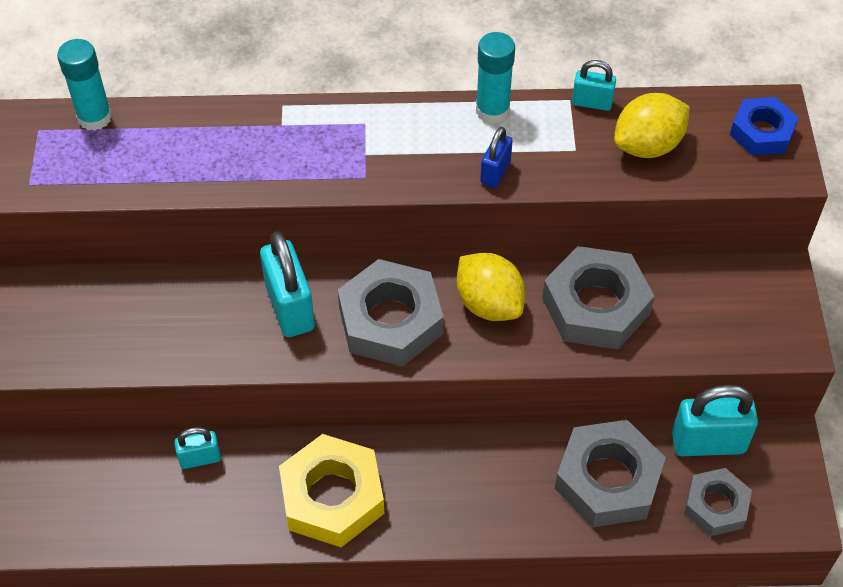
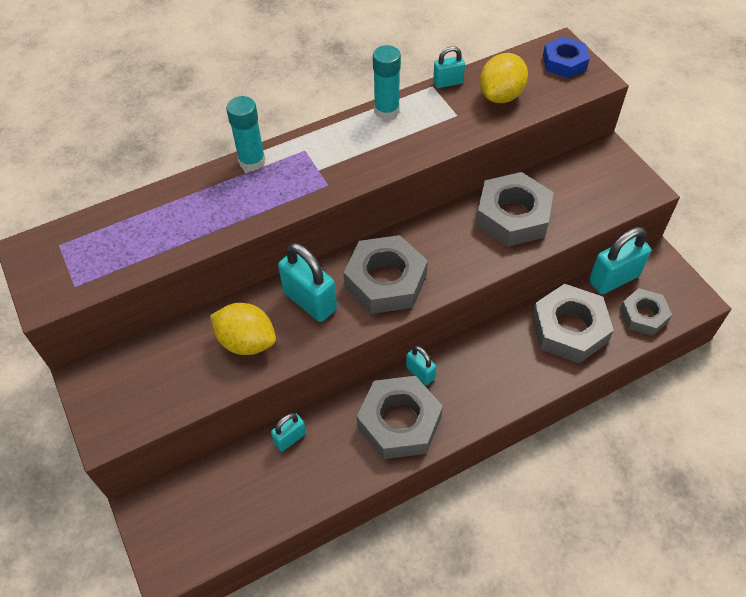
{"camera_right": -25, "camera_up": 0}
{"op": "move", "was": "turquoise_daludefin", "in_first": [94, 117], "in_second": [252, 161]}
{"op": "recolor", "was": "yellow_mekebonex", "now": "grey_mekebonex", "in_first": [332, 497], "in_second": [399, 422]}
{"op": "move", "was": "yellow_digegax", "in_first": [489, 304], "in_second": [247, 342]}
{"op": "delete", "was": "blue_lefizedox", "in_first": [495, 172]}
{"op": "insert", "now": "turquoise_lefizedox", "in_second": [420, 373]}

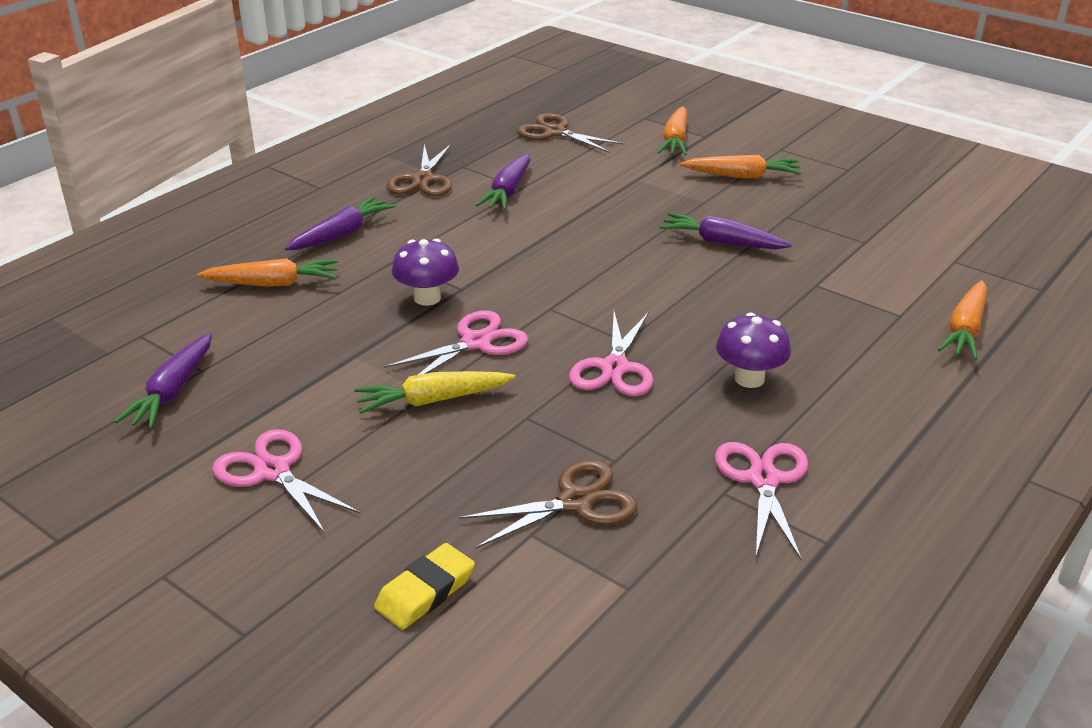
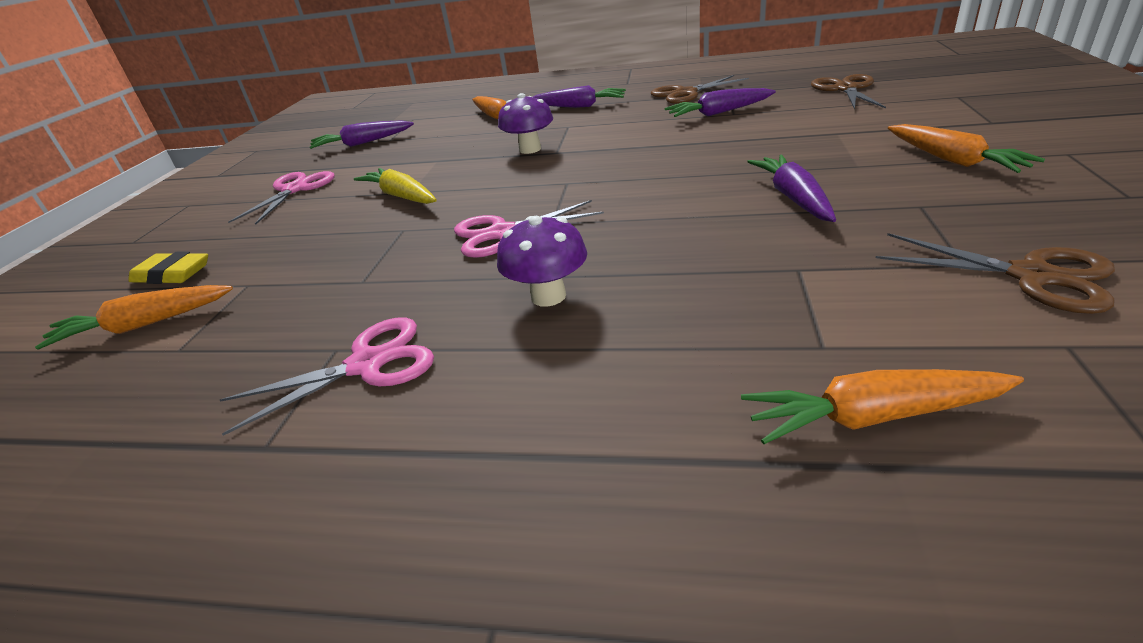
{"camera_right": 65, "camera_up": 0}
{"op": "delete", "was": "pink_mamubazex", "in_first": [476, 342]}
{"op": "move", "was": "brown_mamubazex", "in_first": [576, 502], "in_second": [1031, 276]}
{"op": "move", "was": "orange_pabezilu", "in_first": [675, 140], "in_second": [144, 325]}

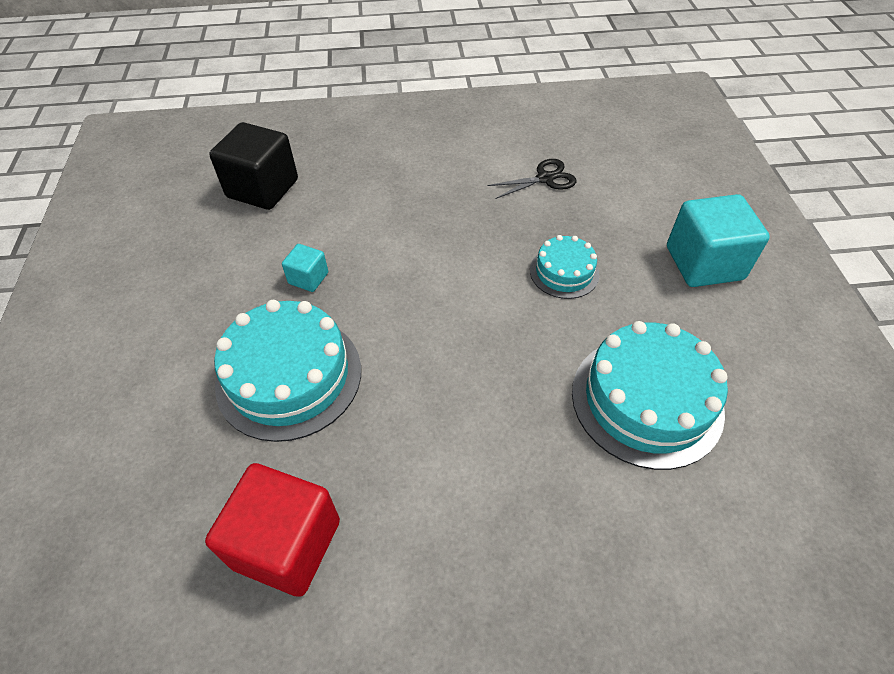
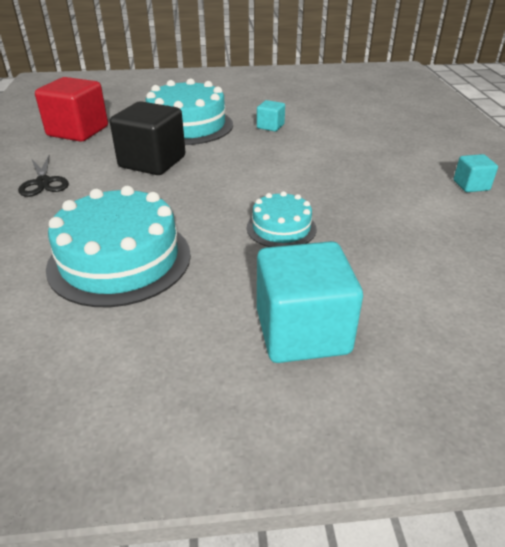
{"camera_right": 90, "camera_up": -15}
{"op": "move", "was": "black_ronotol", "in_first": [262, 188], "in_second": [152, 162]}
{"op": "move", "was": "black_mamubazex", "in_first": [545, 178], "in_second": [43, 182]}
{"op": "insert", "now": "turquoise_ronotol", "in_second": [471, 185]}

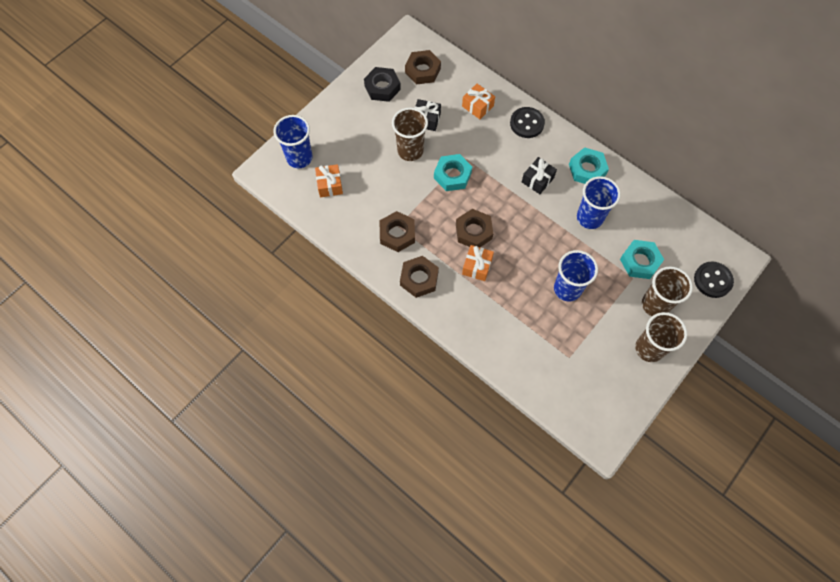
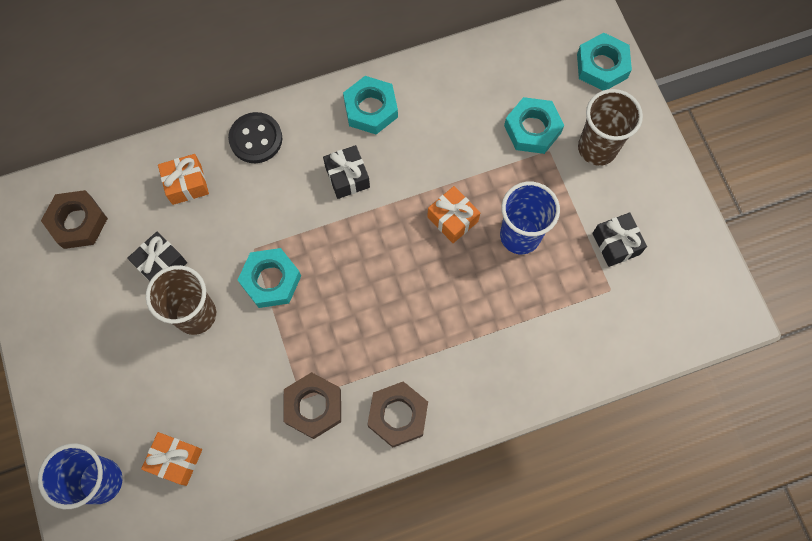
{"camera_right": -60, "camera_up": 5}
{"op": "delete", "was": "black_mekebonex", "in_first": [382, 87]}
{"op": "delete", "was": "brown_mekebonex", "in_first": [473, 231]}
{"op": "move", "was": "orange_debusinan", "in_first": [477, 266], "in_second": [452, 219]}
{"op": "delete", "was": "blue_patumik", "in_first": [589, 217]}
{"op": "delete", "was": "brown_patumik", "in_first": [649, 348]}
{"op": "replace", "was": "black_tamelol", "now": "turquoise_mekebonex", "in_first": [712, 280], "in_second": [602, 66]}
{"op": "insert", "now": "black_debusinan", "in_second": [616, 244]}

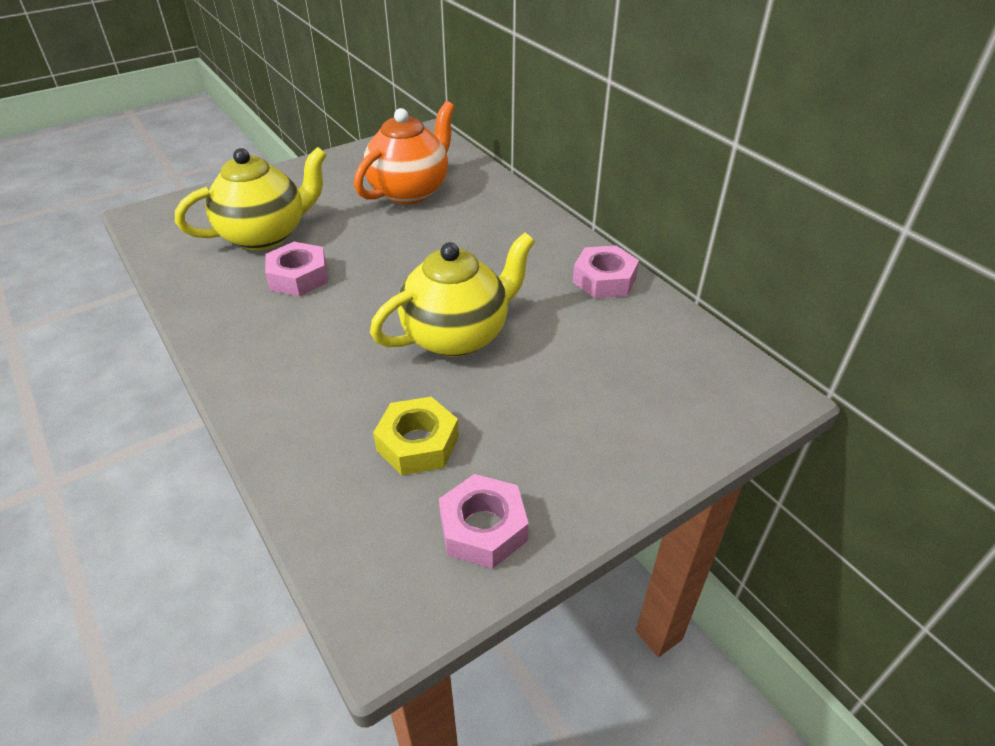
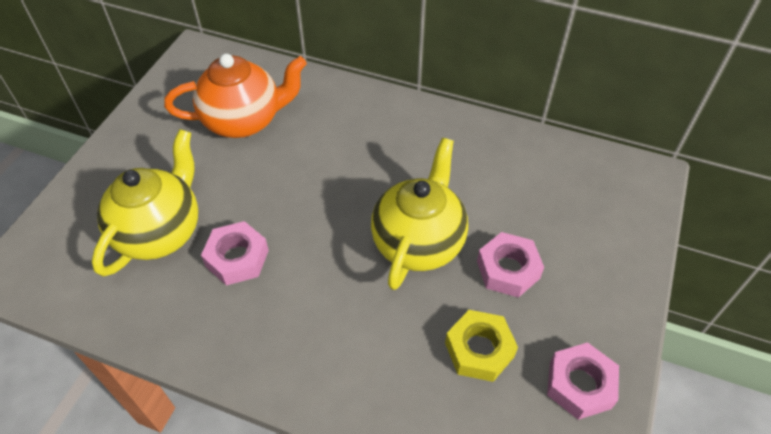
{"camera_right": -35, "camera_up": 10}
{"op": "rotate", "was": "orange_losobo", "in_first": [410, 191], "in_second": [244, 121], "clockwise": 75}
{"op": "move", "was": "pink_mekebonex", "in_first": [604, 280], "in_second": [508, 269]}

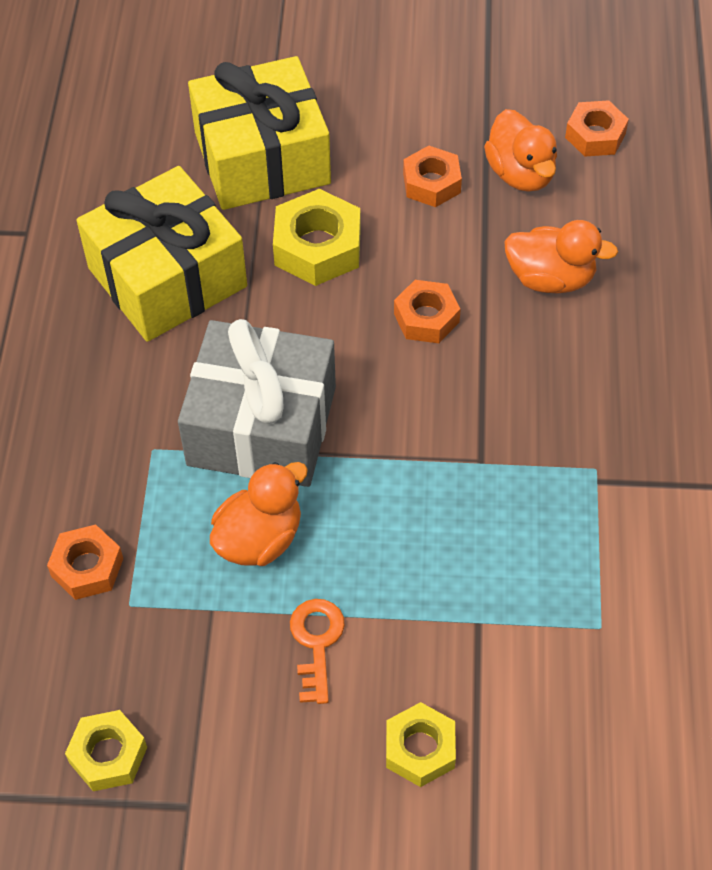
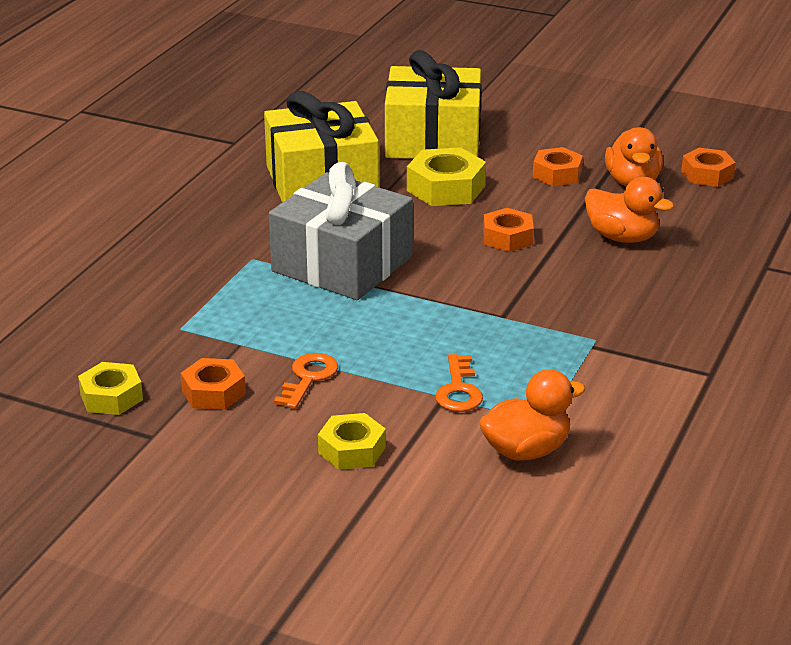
{"camera_right": 20, "camera_up": -25}
{"op": "move", "was": "orange_mekebonex", "in_first": [87, 567], "in_second": [214, 392]}
{"op": "move", "was": "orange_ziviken", "in_first": [259, 538], "in_second": [526, 450]}
{"op": "insert", "now": "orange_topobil", "in_second": [459, 390]}

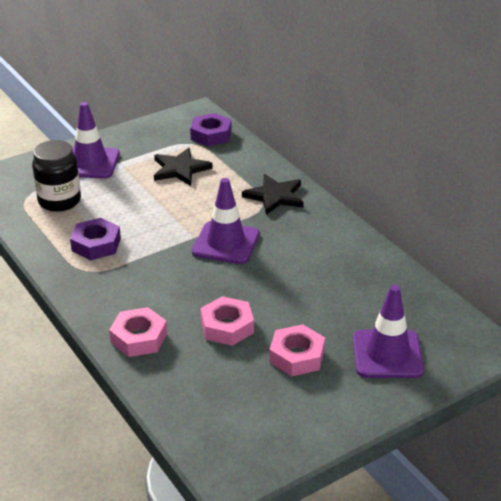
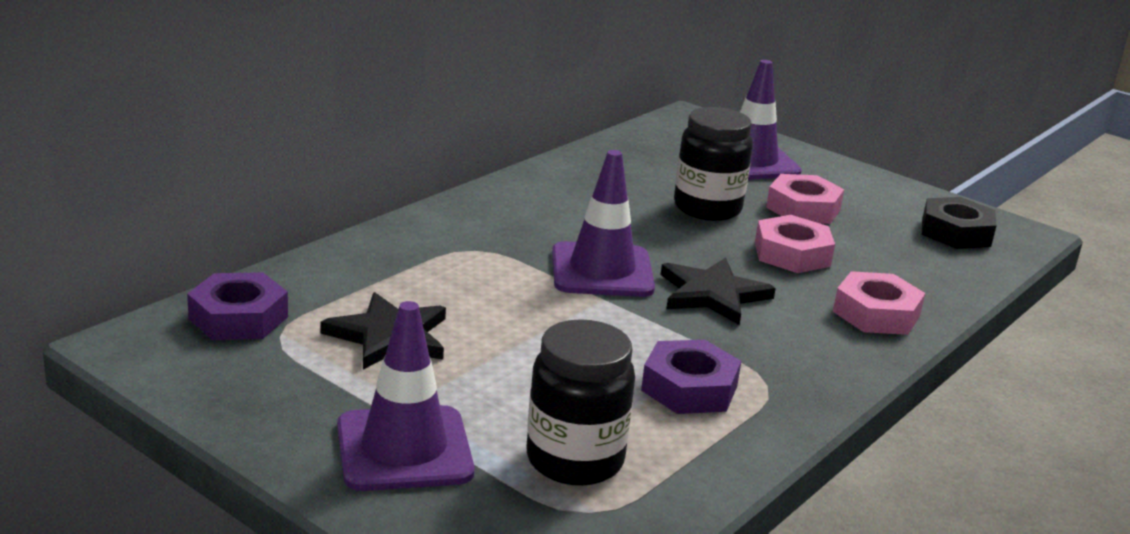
{"camera_right": -110, "camera_up": -10}
{"op": "move", "was": "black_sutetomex", "in_first": [275, 196], "in_second": [713, 294]}
{"op": "insert", "now": "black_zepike", "in_second": [707, 208]}
{"op": "insert", "now": "black_mekebonex", "in_second": [956, 232]}

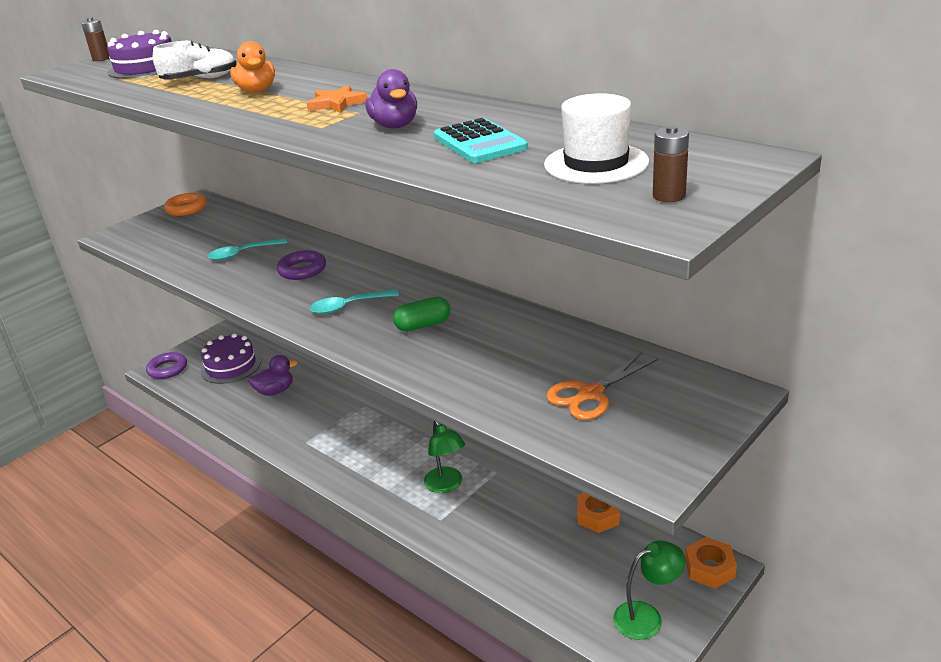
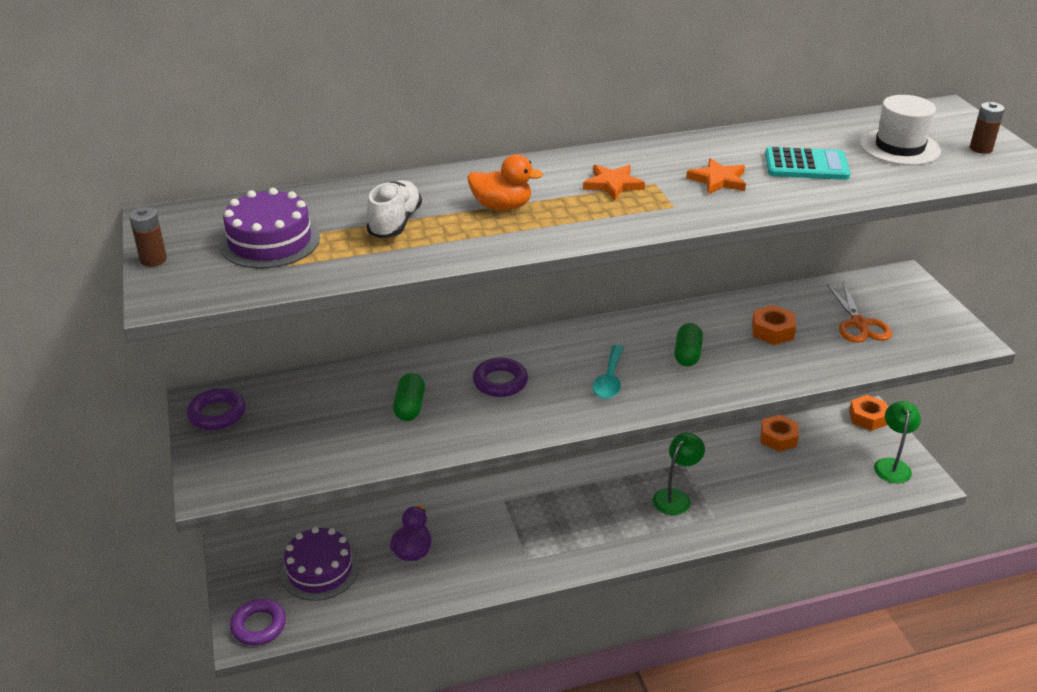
{"camera_right": -60, "camera_up": 5}
{"op": "recolor", "was": "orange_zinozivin", "now": "purple_zinozivin", "in_first": [186, 208], "in_second": [217, 414]}
{"op": "replace", "was": "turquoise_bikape", "now": "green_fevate", "in_first": [242, 254], "in_second": [410, 407]}
{"op": "replace", "was": "purple_ziviken", "now": "orange_sutetomex", "in_first": [395, 126], "in_second": [718, 180]}
{"op": "rotate", "was": "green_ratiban", "in_first": [446, 485], "in_second": [675, 497], "clockwise": -60}
{"op": "insert", "now": "orange_mekebonex", "in_second": [772, 331]}

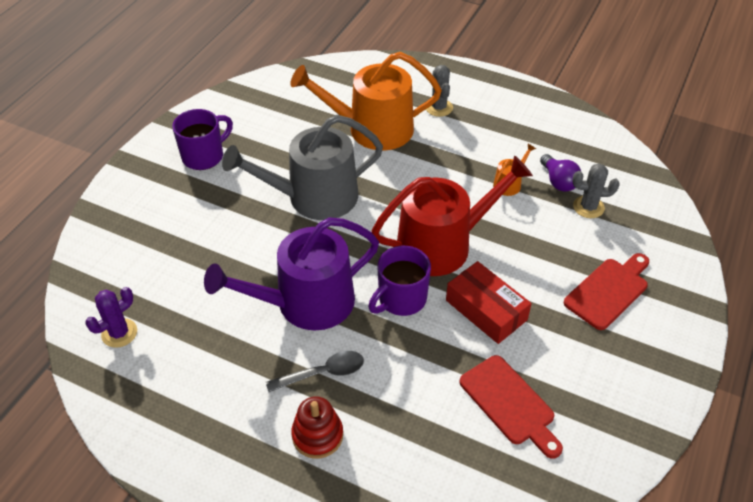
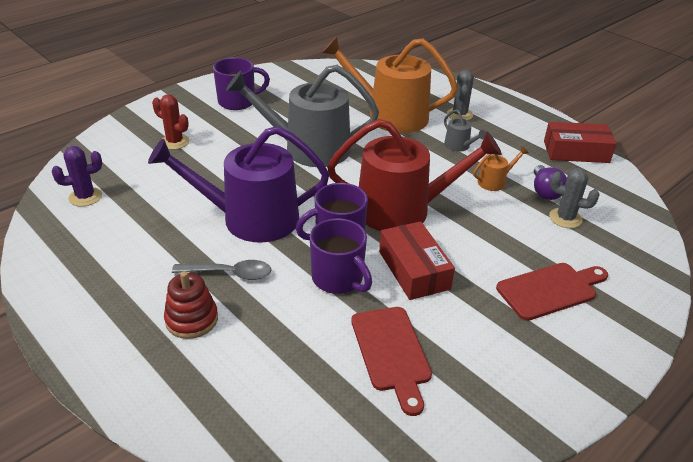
{"camera_right": 20, "camera_up": -10}
{"op": "insert", "now": "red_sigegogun", "in_second": [175, 142]}
{"op": "insert", "now": "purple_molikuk", "in_second": [338, 279]}
{"op": "insert", "now": "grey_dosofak", "in_second": [459, 146]}
{"op": "insert", "now": "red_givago", "in_second": [576, 152]}

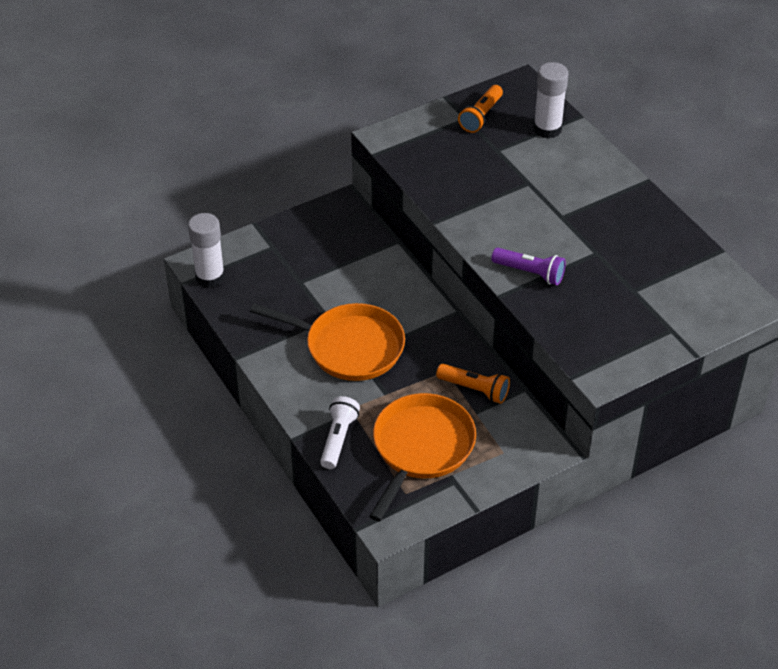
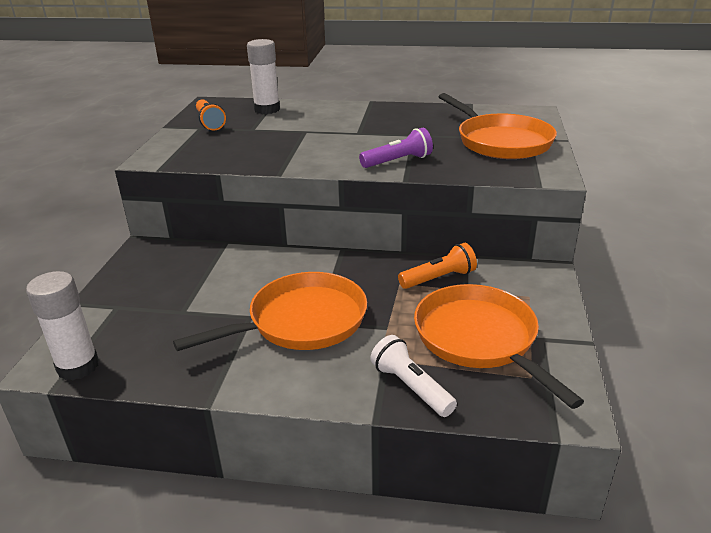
{"camera_right": -50, "camera_up": -15}
{"op": "insert", "now": "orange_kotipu", "in_second": [500, 141]}

